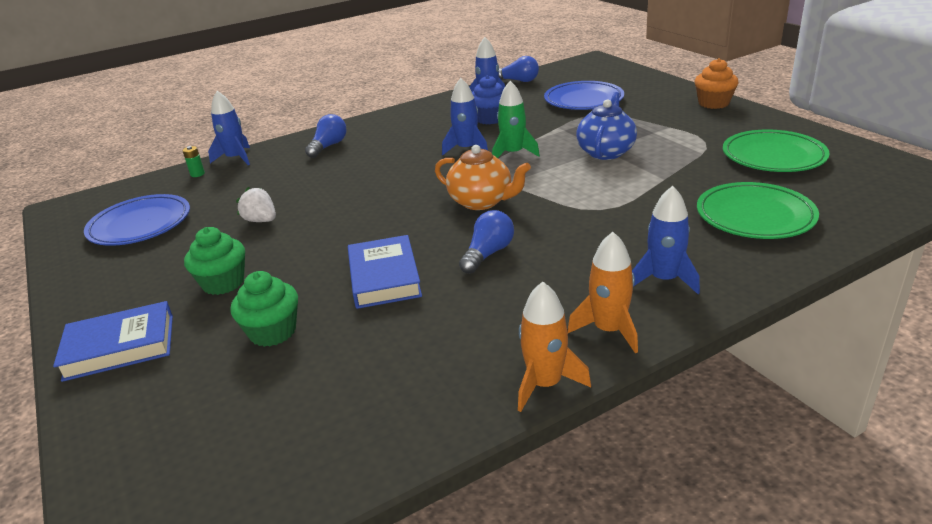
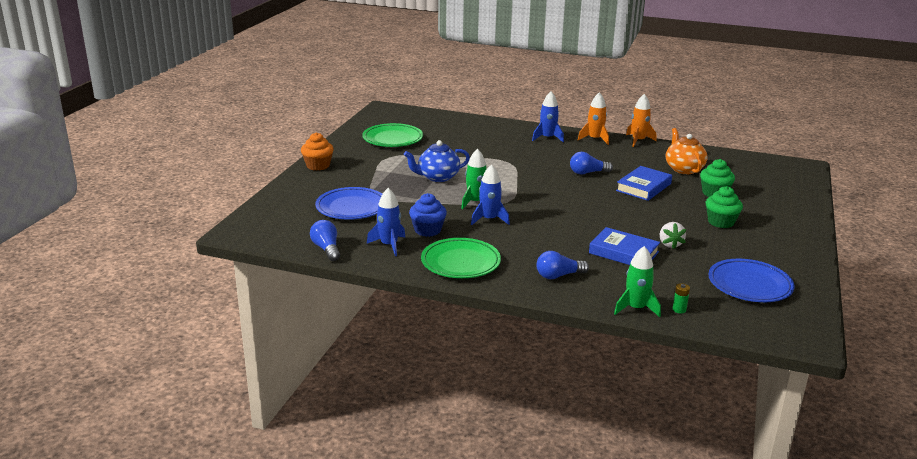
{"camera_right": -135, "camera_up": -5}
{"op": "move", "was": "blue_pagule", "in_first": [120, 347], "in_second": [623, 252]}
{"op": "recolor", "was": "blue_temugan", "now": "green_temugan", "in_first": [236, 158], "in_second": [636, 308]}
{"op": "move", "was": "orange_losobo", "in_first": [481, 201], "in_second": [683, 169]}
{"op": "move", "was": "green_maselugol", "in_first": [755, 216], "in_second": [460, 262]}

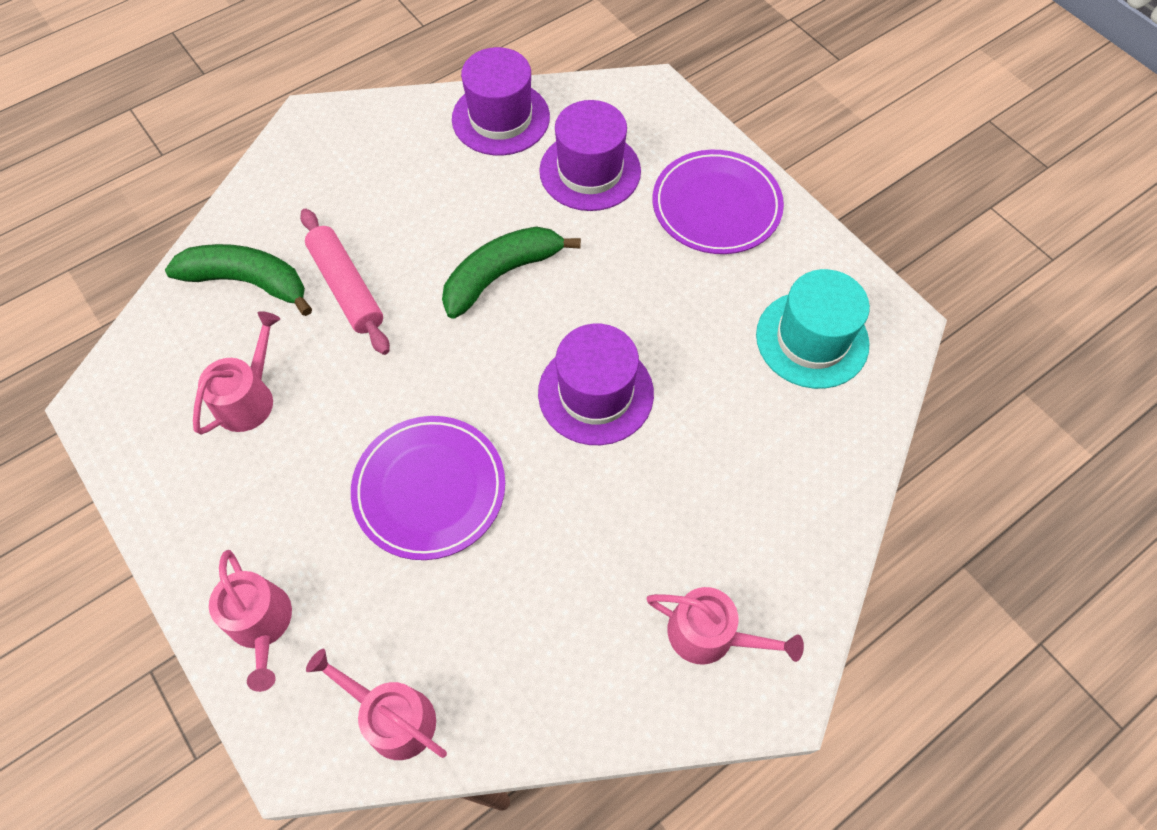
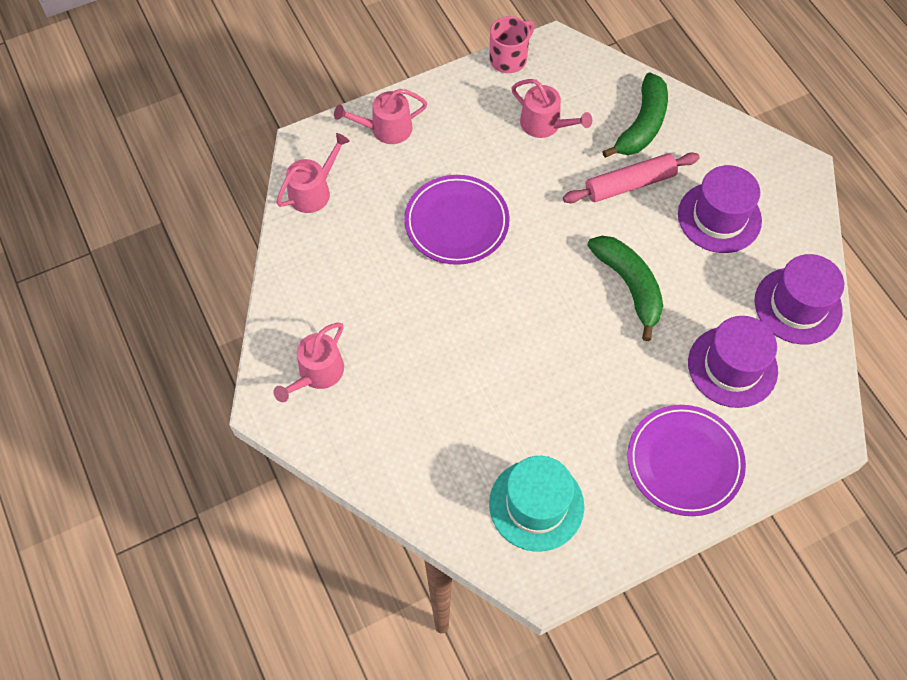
{"camera_right": 100, "camera_up": 0}
{"op": "move", "was": "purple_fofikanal", "in_first": [595, 393], "in_second": [719, 217]}
{"op": "insert", "now": "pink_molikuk", "in_second": [509, 59]}

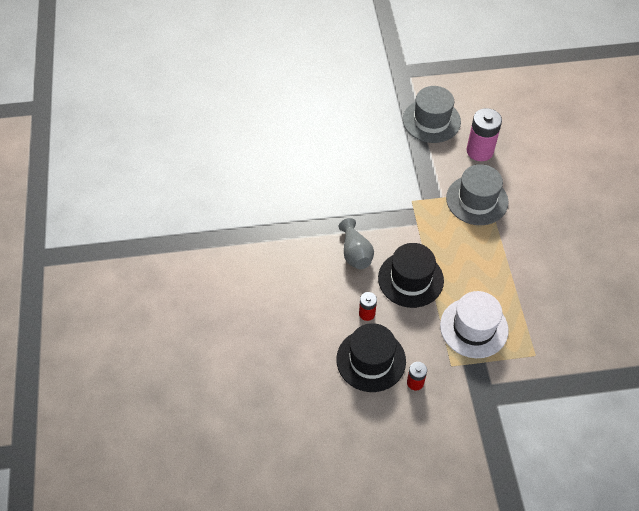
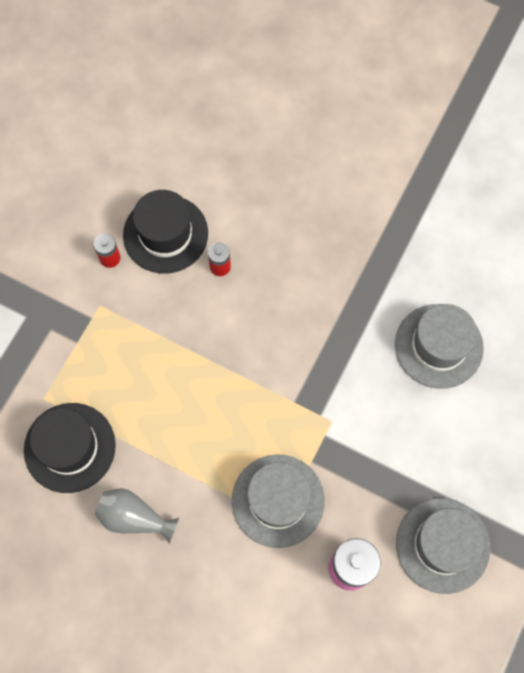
{"camera_right": 125, "camera_up": 15}
{"op": "move", "was": "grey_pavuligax", "in_first": [355, 253], "in_second": [134, 517]}
{"op": "move", "was": "black_fofikanal", "in_first": [410, 279], "in_second": [69, 447]}
{"op": "delete", "was": "white_fofikanal", "in_first": [474, 328]}
{"op": "insert", "now": "grey_fofikanal", "in_second": [438, 346]}

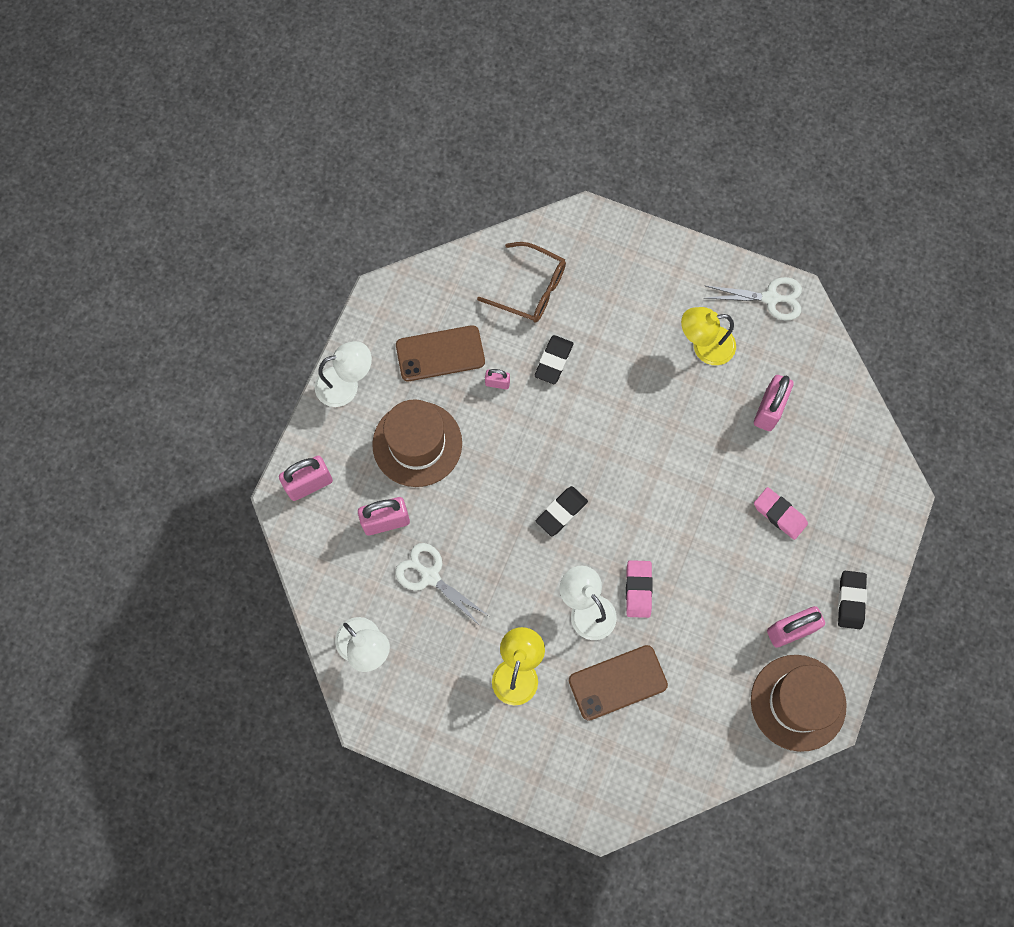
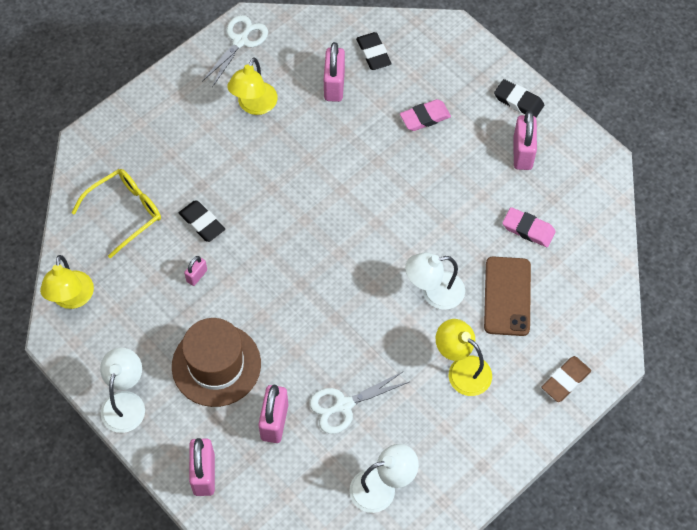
{"camera_right": -65, "camera_up": -10}
{"op": "delete", "was": "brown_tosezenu", "in_first": [440, 353]}
{"op": "recolor", "was": "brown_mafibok", "now": "yellow_mafibok", "in_first": [530, 289], "in_second": [125, 212]}
{"op": "move", "was": "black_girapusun", "in_first": [561, 512], "in_second": [373, 53]}
{"op": "move", "was": "pink_girapusun", "in_first": [638, 589], "in_second": [528, 229]}
{"op": "delete", "was": "brown_fofikanal", "in_first": [798, 702]}
{"op": "rotate", "was": "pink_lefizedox", "in_first": [768, 410], "in_second": [334, 85], "clockwise": 45}
{"op": "insert", "now": "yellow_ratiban", "in_second": [72, 299]}
{"op": "insert", "now": "brown_girapusun", "in_second": [565, 380]}

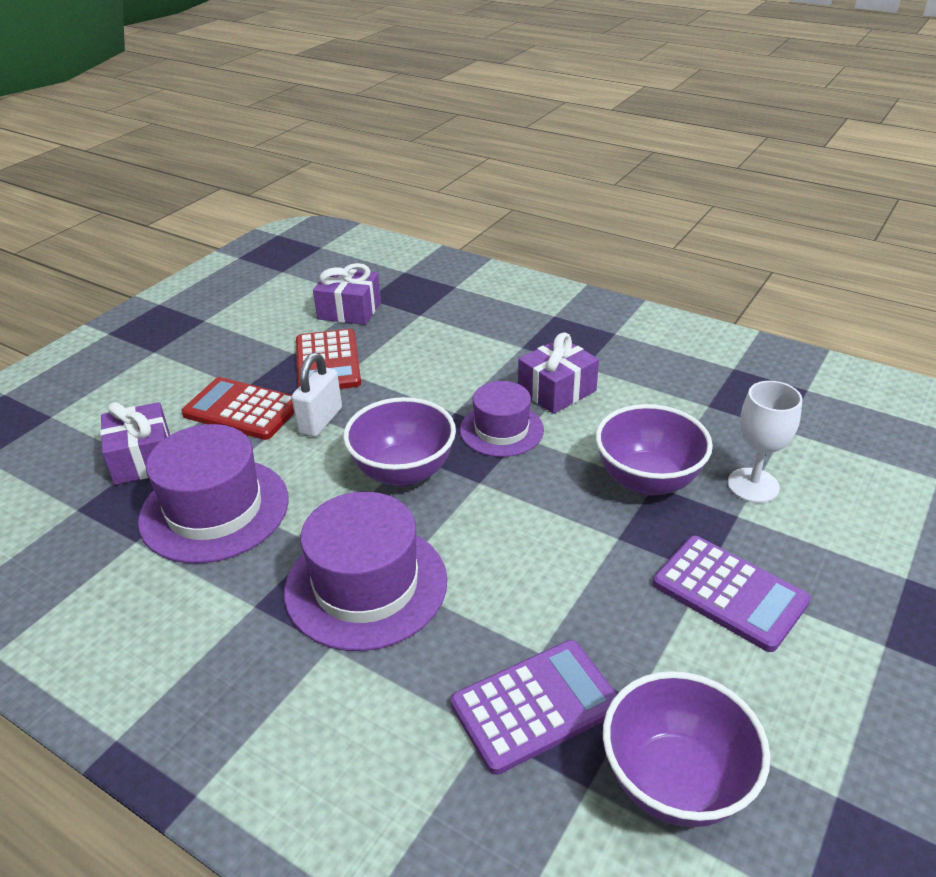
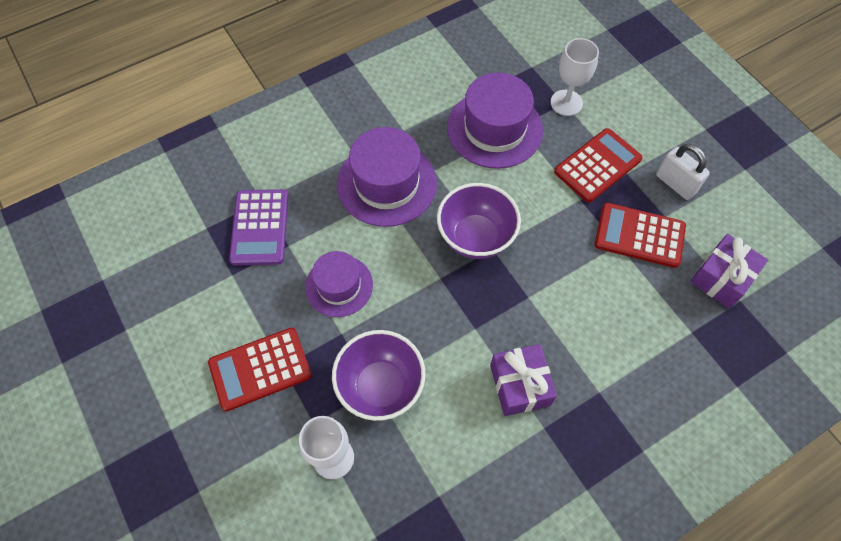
{"camera_right": 115, "camera_up": 25}
{"op": "replace", "was": "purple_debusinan", "now": "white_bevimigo", "in_first": [143, 459], "in_second": [566, 103]}
{"op": "move", "was": "white_lefizedox", "in_first": [320, 421], "in_second": [675, 184]}
{"op": "move", "was": "purple_fofikanal", "in_first": [501, 430], "in_second": [339, 286]}
{"op": "delete", "was": "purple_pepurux", "in_first": [675, 781]}
{"op": "recolor", "was": "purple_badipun", "now": "red_badipun", "in_first": [729, 593], "in_second": [260, 369]}

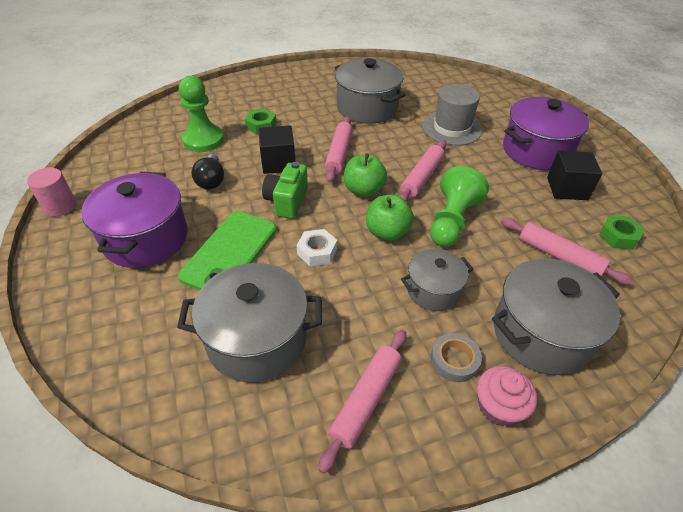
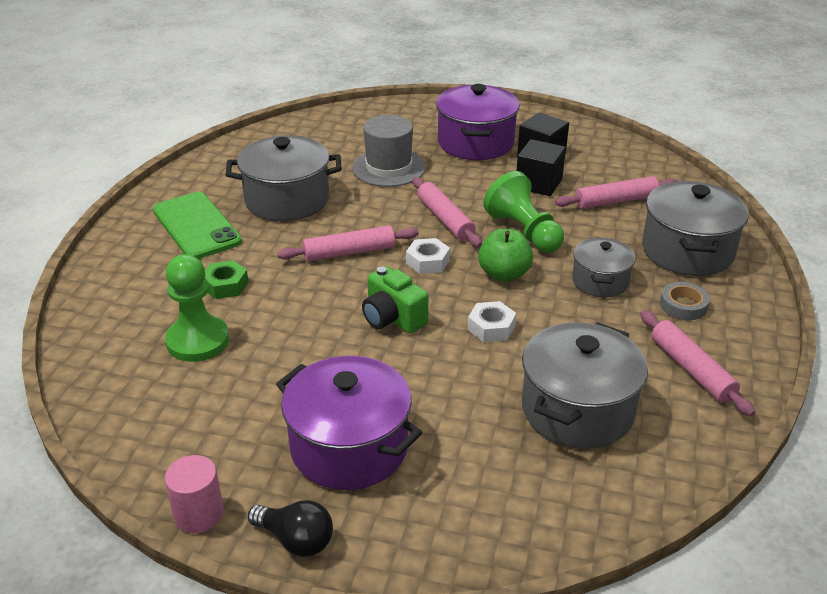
{"camera_right": -55, "camera_up": -10}
{"op": "move", "was": "green_tosezenu", "in_first": [230, 252], "in_second": [196, 226]}
{"op": "move", "was": "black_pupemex", "in_first": [211, 180], "in_second": [296, 540]}
{"op": "move", "was": "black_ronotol", "in_first": [278, 163], "in_second": [538, 183]}
{"op": "rotate", "was": "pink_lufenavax", "in_first": [339, 154], "in_second": [349, 252], "clockwise": -60}
{"op": "replace", "was": "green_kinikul", "now": "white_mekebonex", "in_first": [363, 190], "in_second": [427, 262]}
{"op": "delete", "was": "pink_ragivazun", "in_first": [498, 407]}
{"op": "delete", "was": "green_mekebonex", "in_first": [618, 236]}

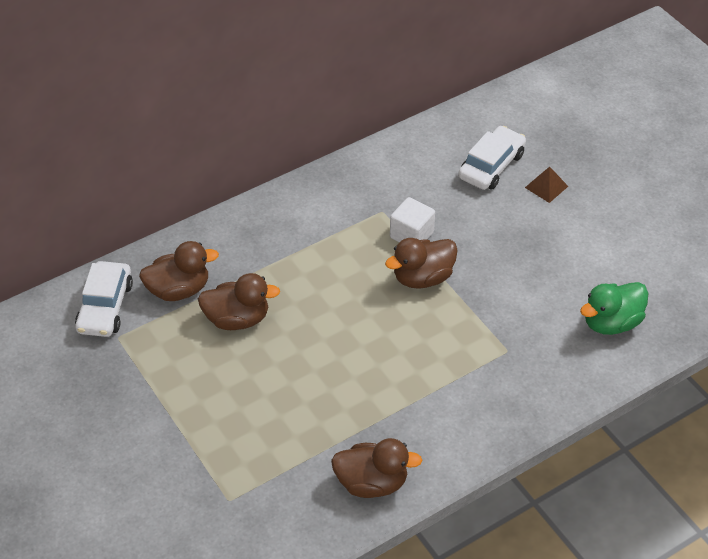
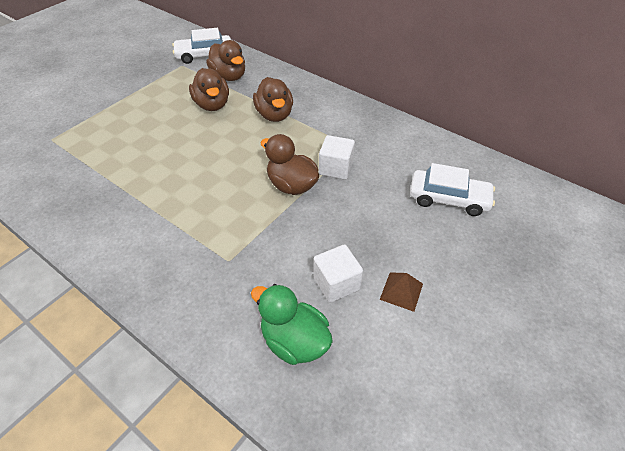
{"camera_right": 70, "camera_up": 0}
{"op": "move", "was": "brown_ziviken", "in_first": [372, 483], "in_second": [274, 115]}
{"op": "move", "was": "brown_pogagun", "in_first": [546, 187], "in_second": [401, 291]}
{"op": "insert", "now": "white_ronotol", "in_second": [336, 283]}

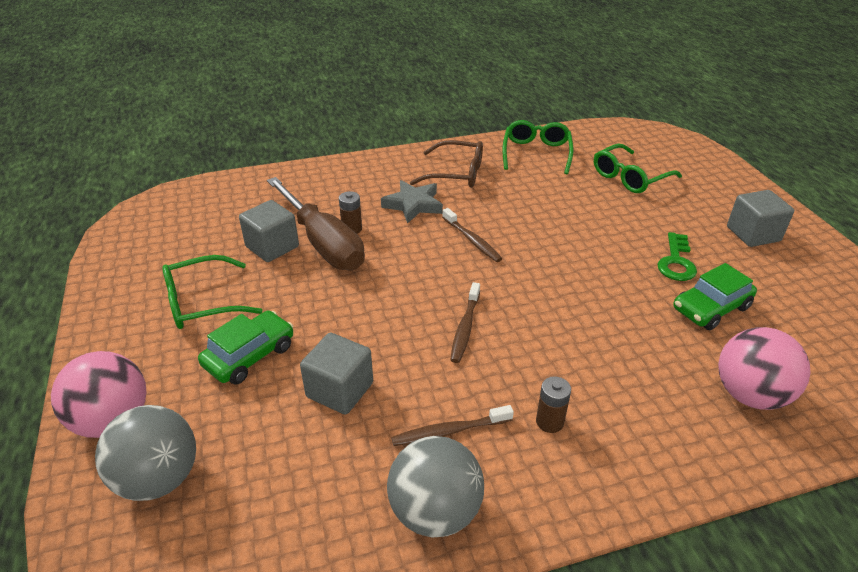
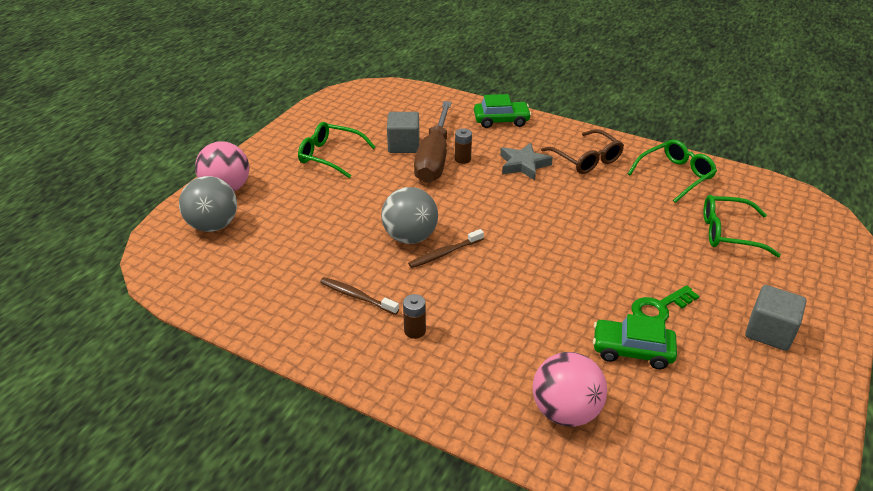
{"camera_right": 45, "camera_up": 0}
{"op": "move", "was": "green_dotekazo", "in_first": [250, 356], "in_second": [501, 120]}
{"op": "delete", "was": "grey_ronotol", "in_first": [340, 390]}
{"op": "move", "was": "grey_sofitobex", "in_first": [435, 511], "in_second": [410, 237]}
{"op": "delete", "was": "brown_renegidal", "in_first": [472, 240]}

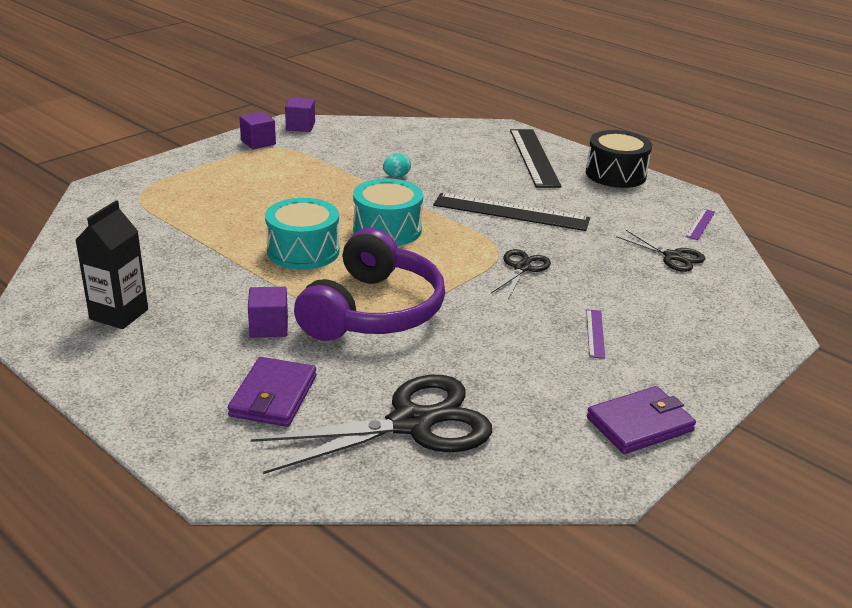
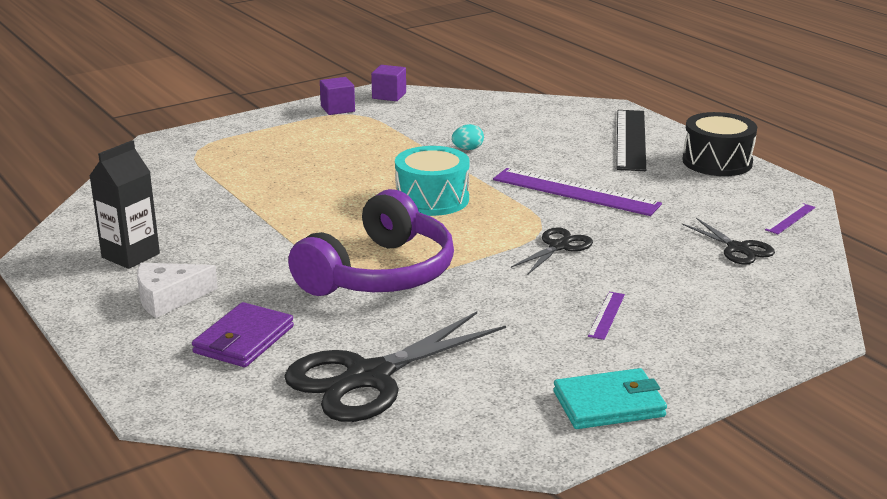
{"camera_right": 15, "camera_up": -5}
{"op": "delete", "was": "purple_ronotol", "in_first": [269, 327]}
{"op": "rotate", "was": "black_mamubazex", "in_first": [412, 423], "in_second": [368, 377], "clockwise": 150}
{"op": "delete", "was": "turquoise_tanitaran", "in_first": [303, 251]}
{"op": "recolor", "was": "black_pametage", "now": "purple_pametage", "in_first": [511, 212], "in_second": [575, 192]}
{"op": "recolor", "was": "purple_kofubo", "now": "turquoise_kofubo", "in_first": [640, 424], "in_second": [609, 404]}
{"op": "insert", "now": "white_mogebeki", "in_second": [169, 298]}

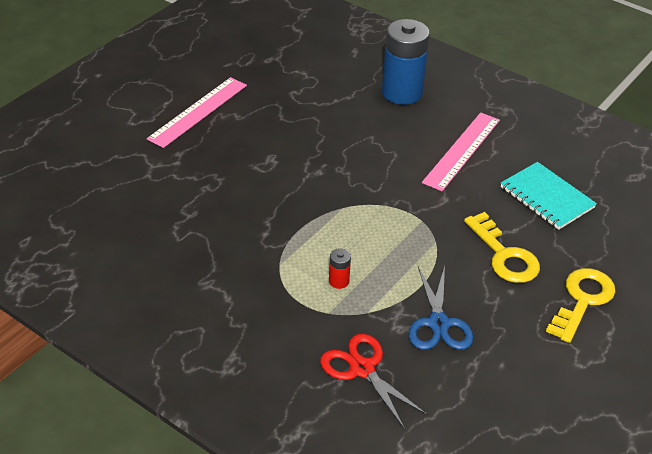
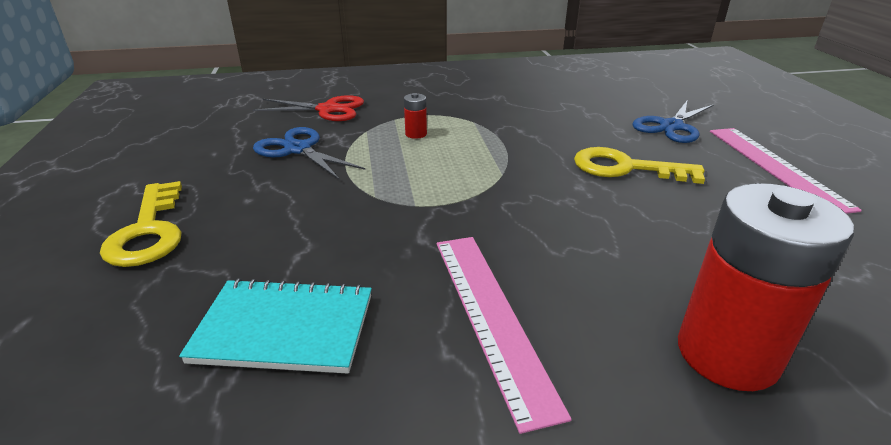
{"camera_right": 135, "camera_up": -10}
{"op": "recolor", "was": "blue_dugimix", "now": "red_dugimix", "in_first": [402, 92], "in_second": [727, 354]}
{"op": "move", "was": "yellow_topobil", "in_first": [504, 255], "in_second": [625, 168]}
{"op": "insert", "now": "blue_mamubazex", "in_second": [671, 126]}

